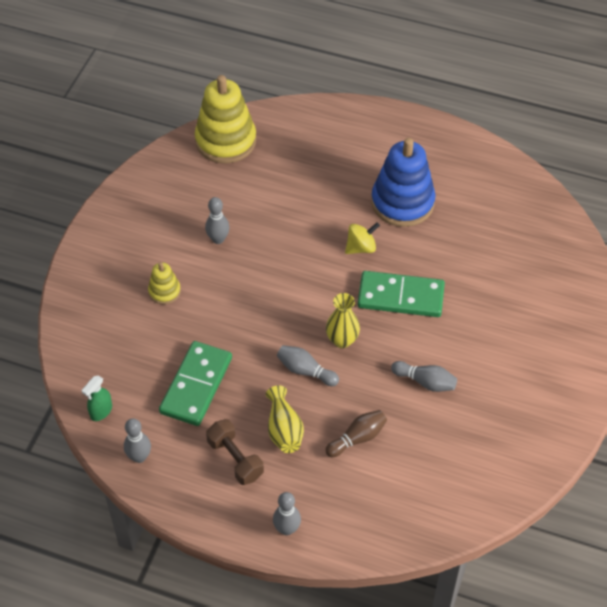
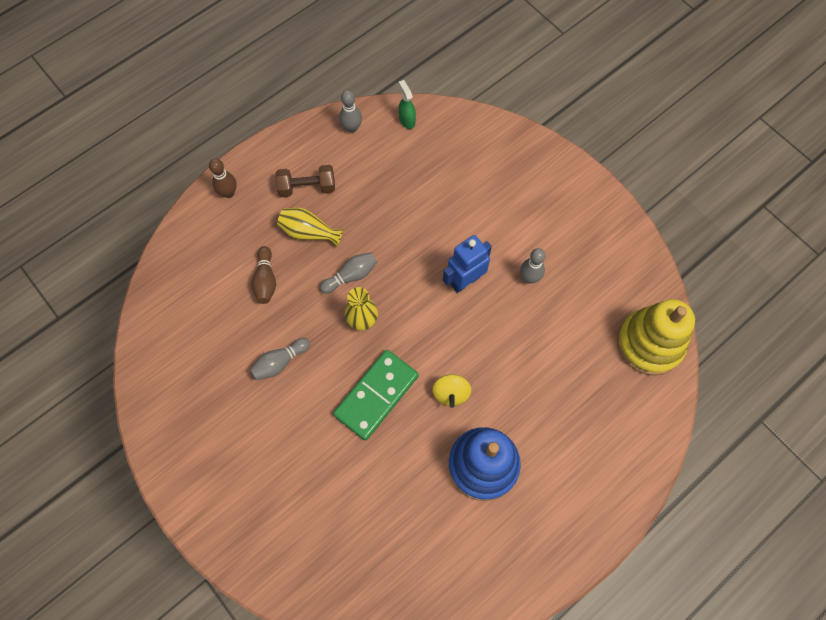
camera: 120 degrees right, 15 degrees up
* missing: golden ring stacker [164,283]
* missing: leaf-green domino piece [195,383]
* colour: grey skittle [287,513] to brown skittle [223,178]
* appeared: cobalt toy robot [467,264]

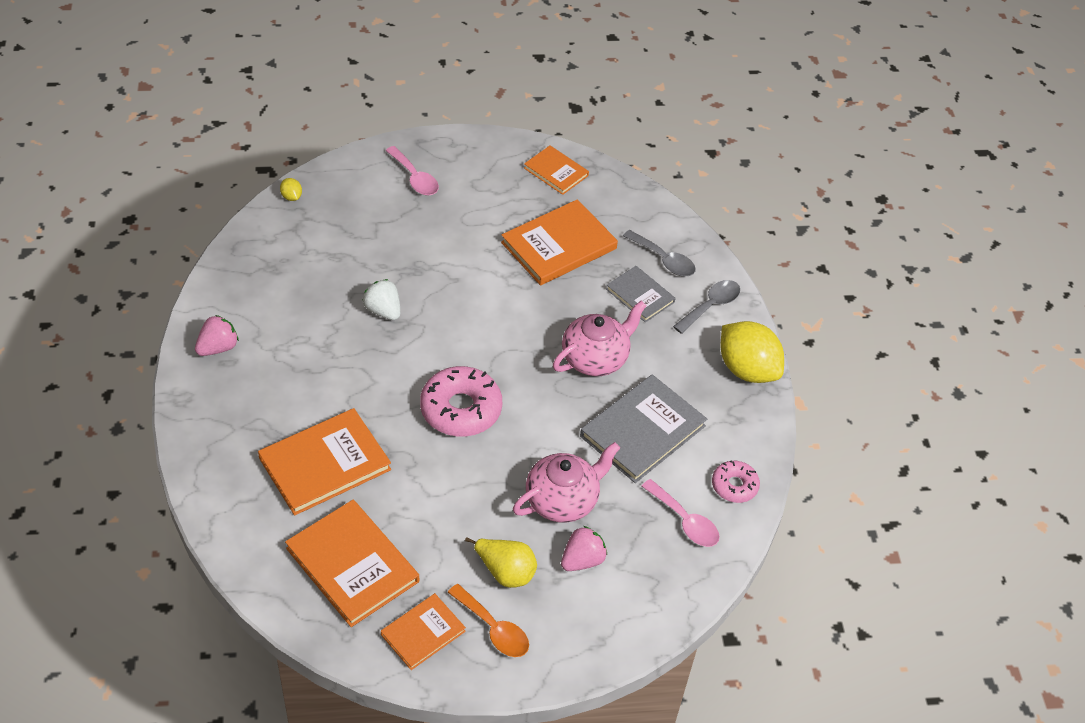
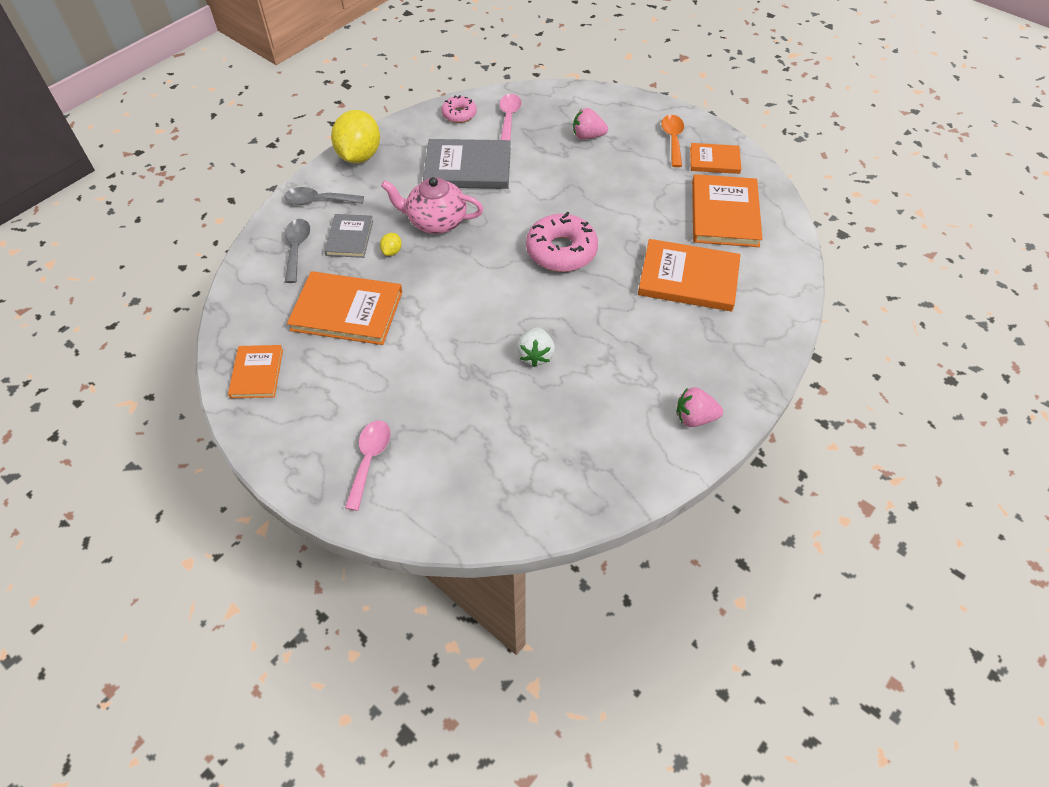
camera: 130 degrees left, 5 degrees up
* relocated: golden toy lemon [291,189] to [391,244]
* missing: golden pear [501,562]
* missing: rose-pink teapot [566,482]

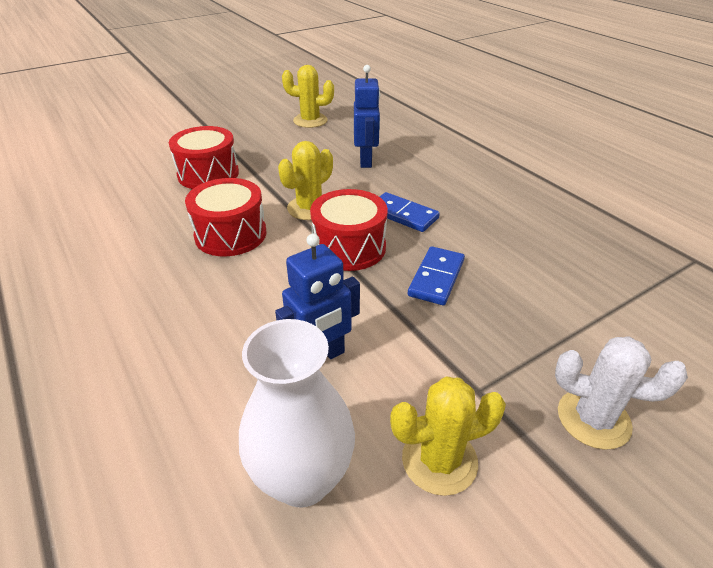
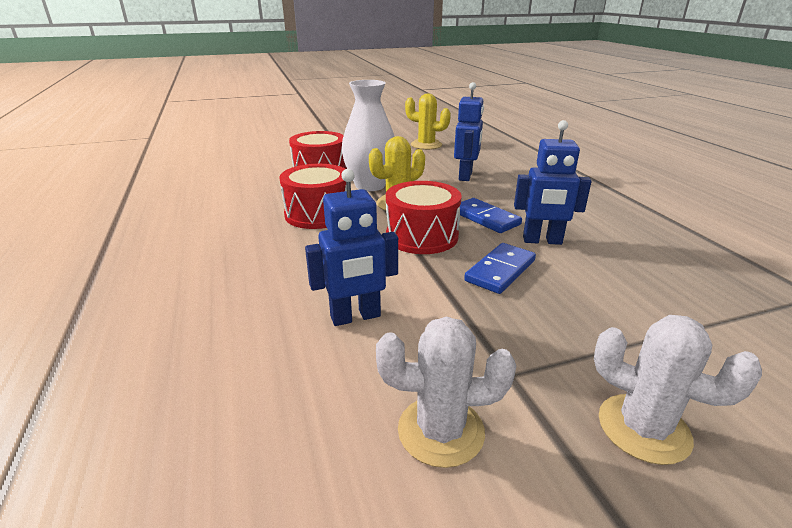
camera: 15 degrees right, 10 degrees down
* relocated: snow-white tall vase [297,413] to [368,135]
* colour: golden cactus [448,436] to snow-white cactus [446,392]
* appeared: cobalt toy robot [553,182]

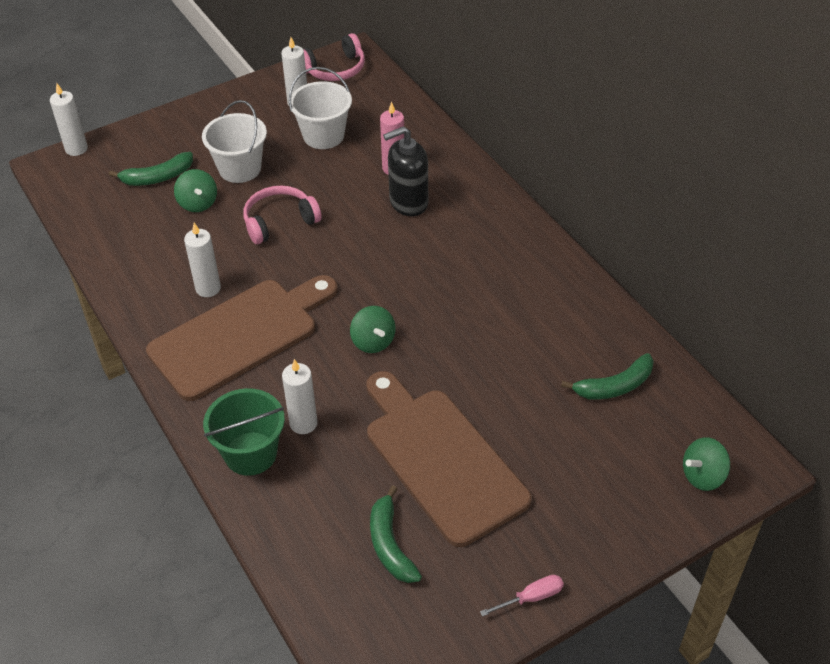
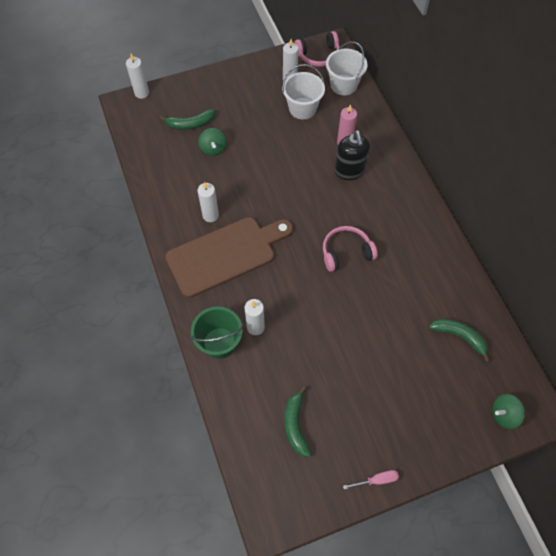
camera: 10 degrees right, 15 degrees up
* relocated: snow-white sand bucket [234,141] to [347,68]
* relocated: rose-pink over-ear headphones [282,215] to [350,249]
* missing: leaf-green whirligig [373,329]
* missing: brown bread board [449,459]
* spun: ebony pump bottle [405,171] = [352,155] 90 degrees counterclockwise
* spun: leaf-green banana [607,376] = [459,341] 135 degrees counterclockwise

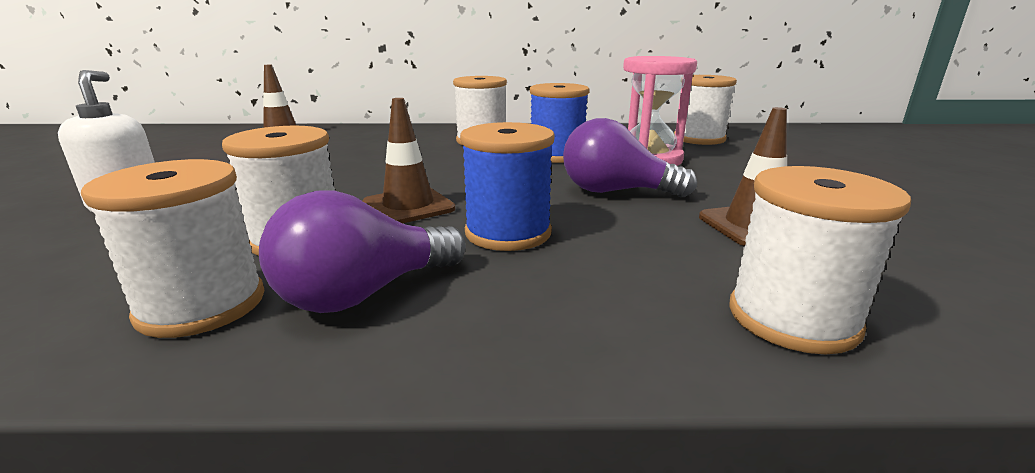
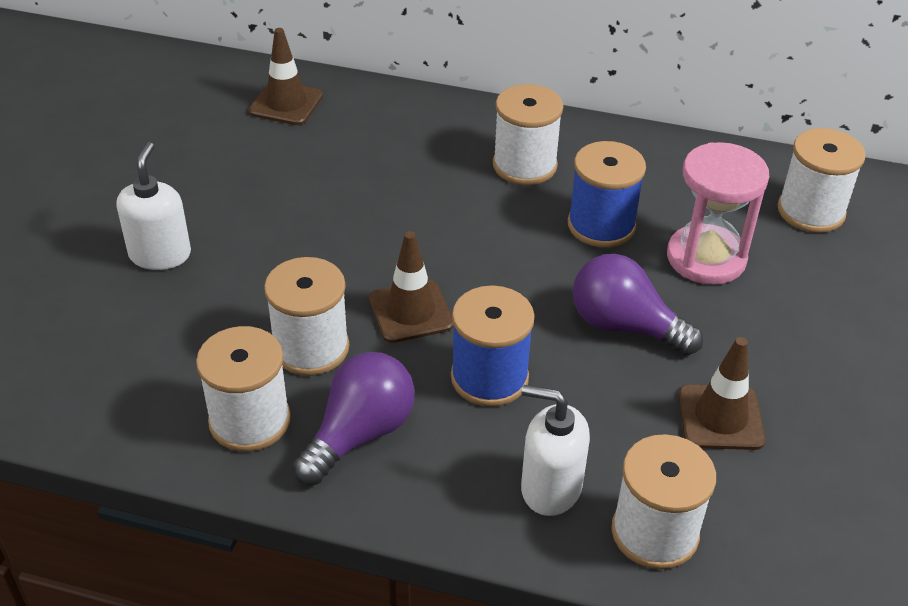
camera: 15 degrees right, 20 degrees up
* spun: purple lightbulb [362,251] = [354,418] 150 degrees clockwise
* appeared: snow-white pump bottle [555,450]

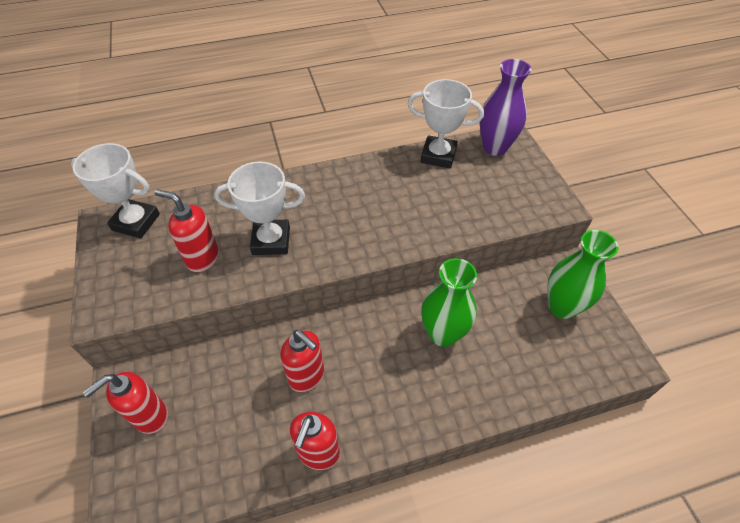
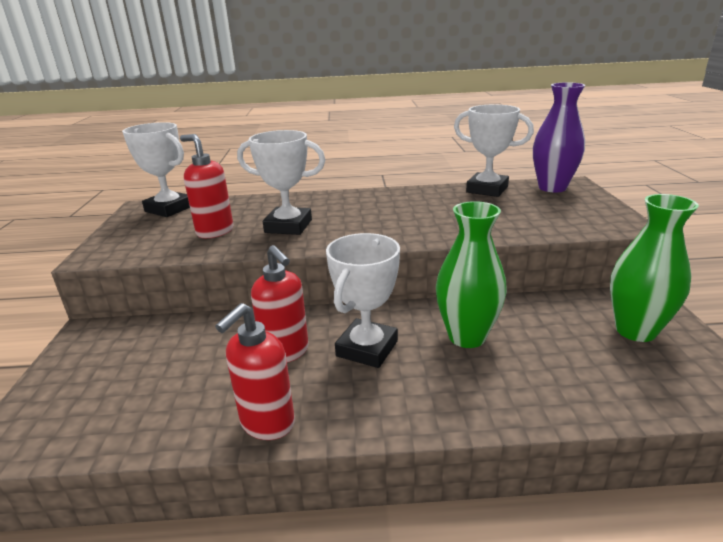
camera: 15 degrees right, 25 degrees down
* missing: red pump bottle [125,403]
* appeared: snow-white prize cup [363,300]

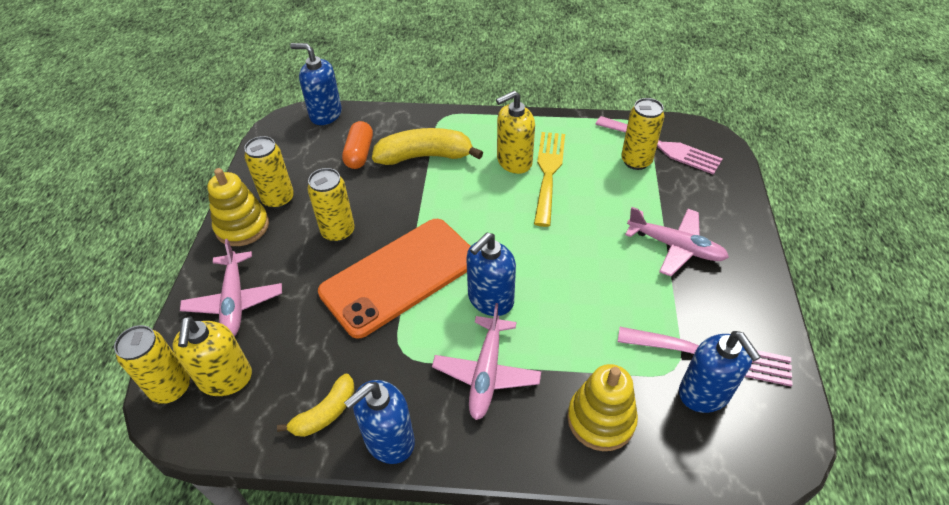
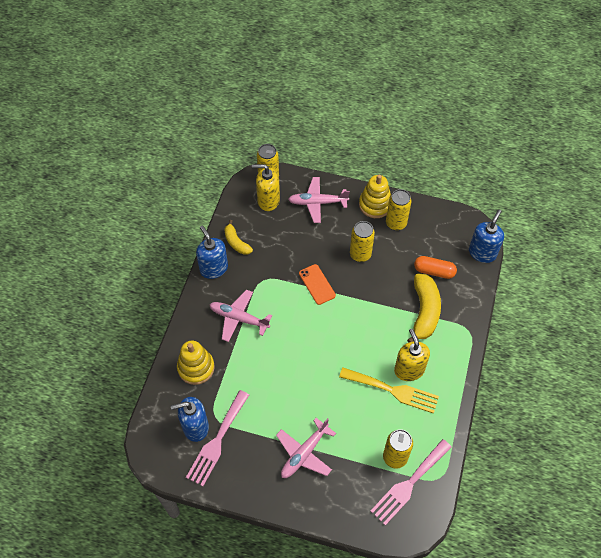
camera: 100 degrees right, 10 degrees up
* size: orange phone [394,279] = [317,284] x0.46
* missing: cobalt pump bottle [491,274]

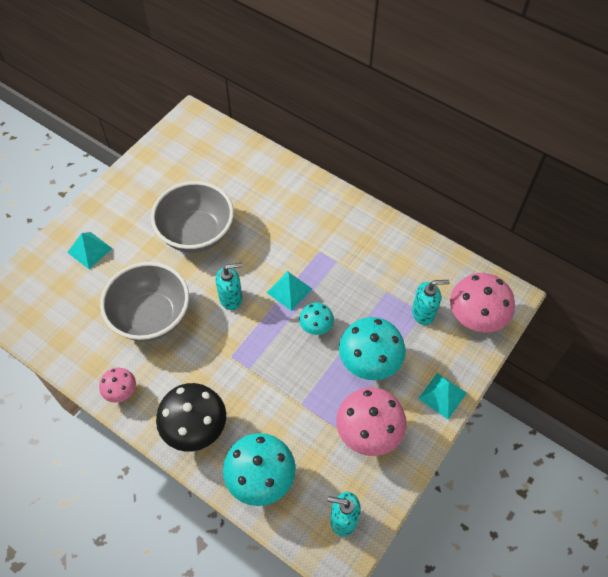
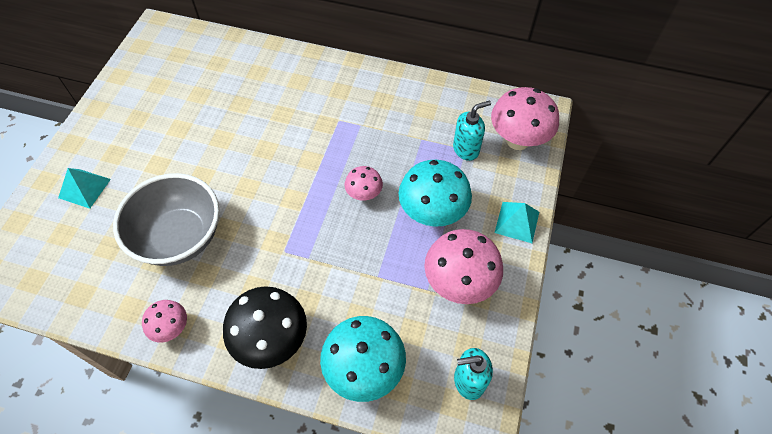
camera: 20 degrees left, 0 degrees up
* missing: grey bowl [192,217]
* missing: aqua pump bottle [229,286]
* missing: aqua solid pyramid [289,291]
* colour: aqua fungus [316,319] to rose-pink fungus [364,183]

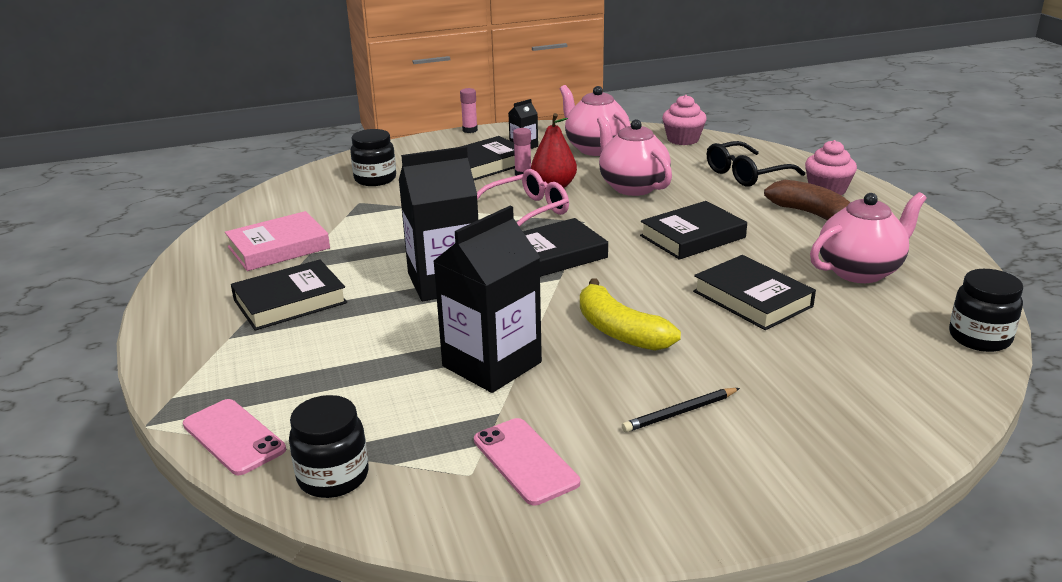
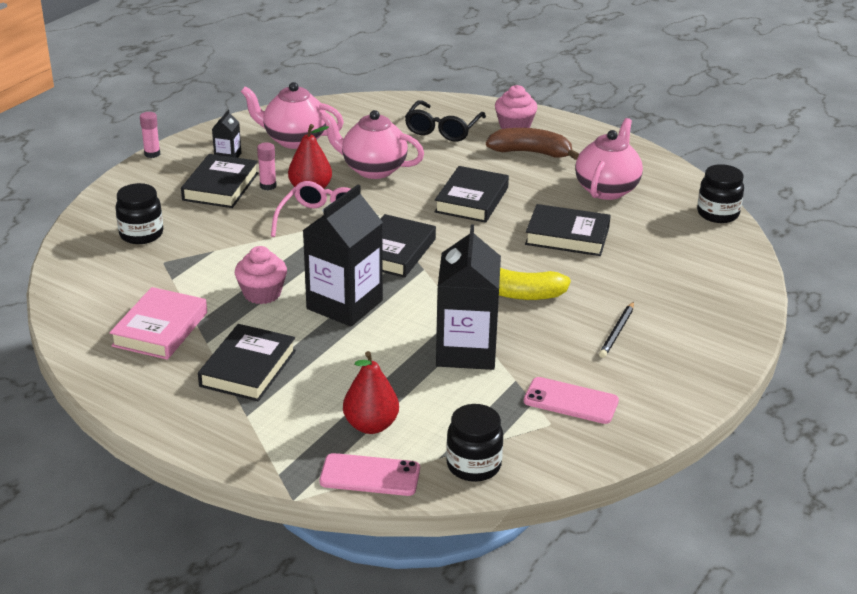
camera: 40 degrees left, 5 degrees up
* relocated: rose-pink muffin [684,120] to [261,275]
* appeared: red pear [371,392]

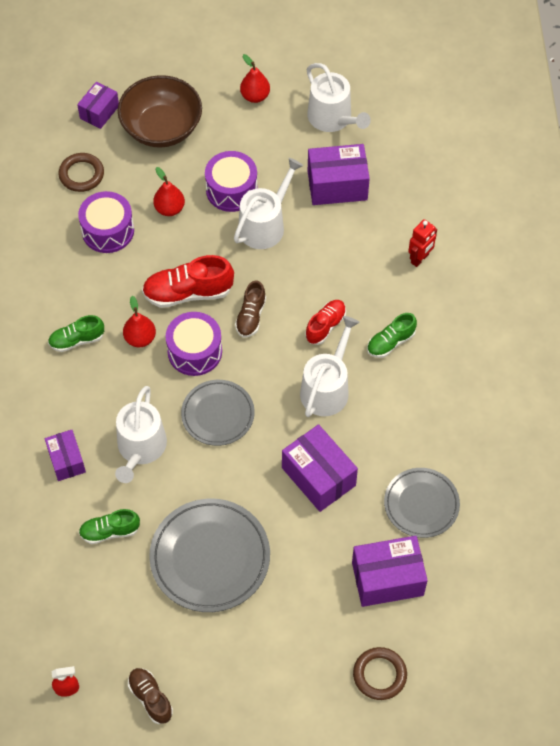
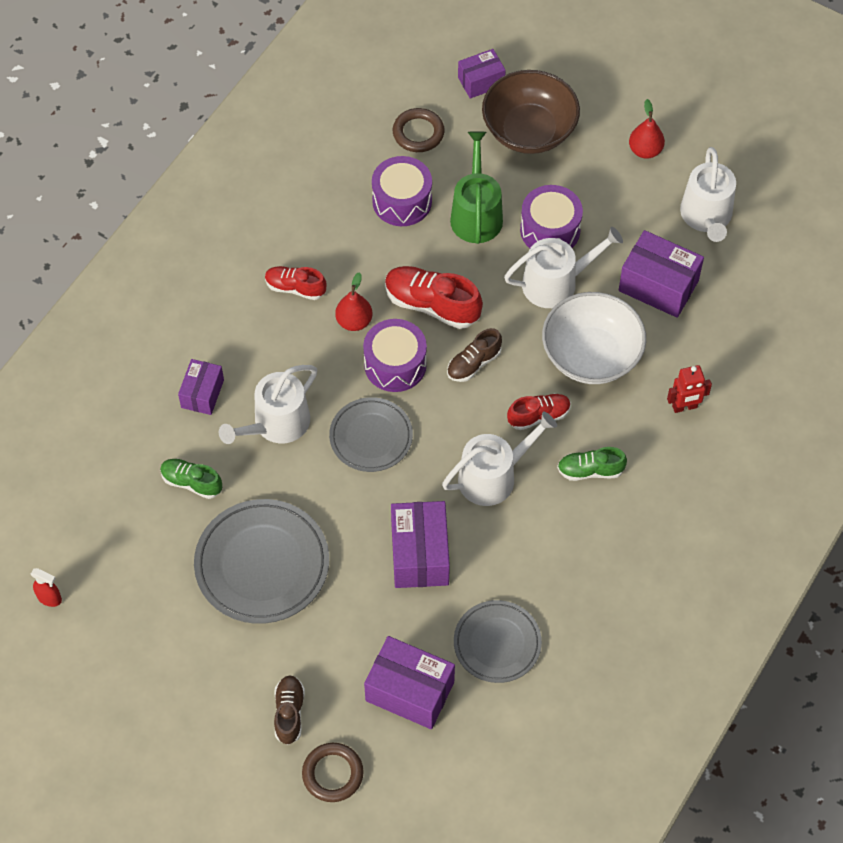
camera: 35 degrees right, 0 degrees up
* colour: leaf-green lace-up shoe [76,333] to red lace-up shoe [296,283]
* relocated: brown lace-up shoe [150,696] to [289,710]
* exchanged: red pear [169,191] to leaf-green watering can [476,187]
* appeared: snow-white bowl [594,338]

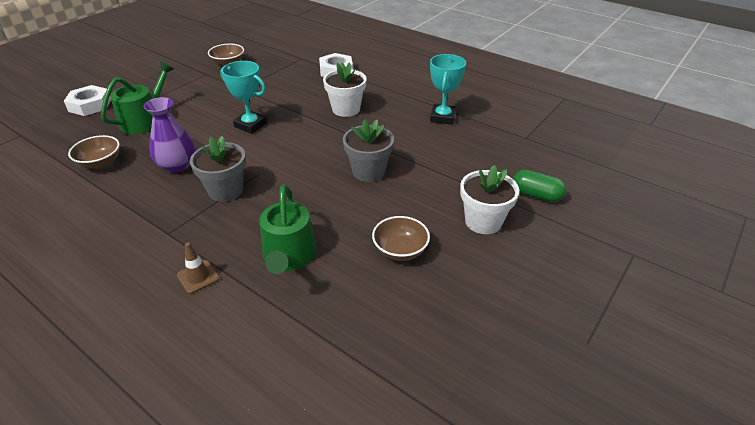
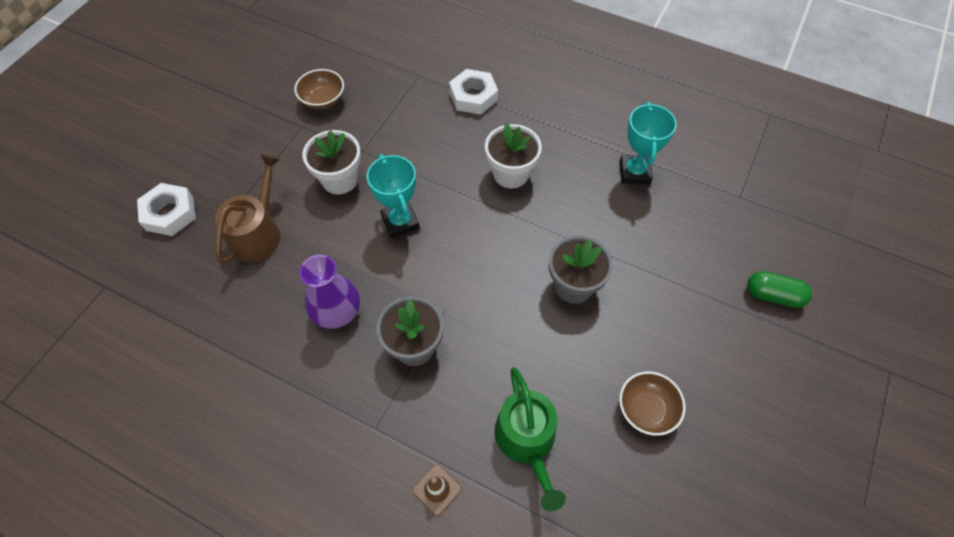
camera: 10 degrees left, 20 degrees up
* missing: brown bowl [94,152]
* colour: leaf-green watering can [137,98] to brown watering can [247,209]
* spun: aqua prize cup [243,97] = [393,196] 45 degrees clockwise
* relocated: snow-white flower pot [489,199] to [332,162]

